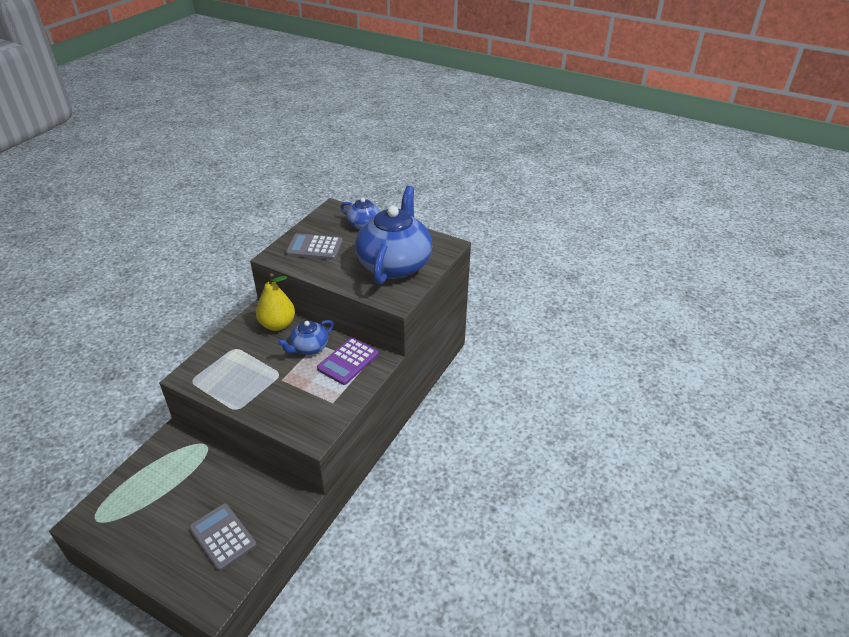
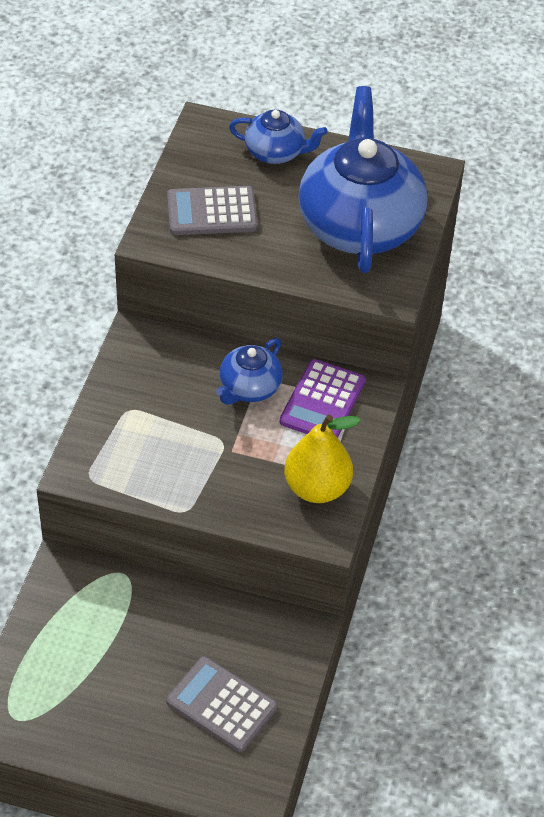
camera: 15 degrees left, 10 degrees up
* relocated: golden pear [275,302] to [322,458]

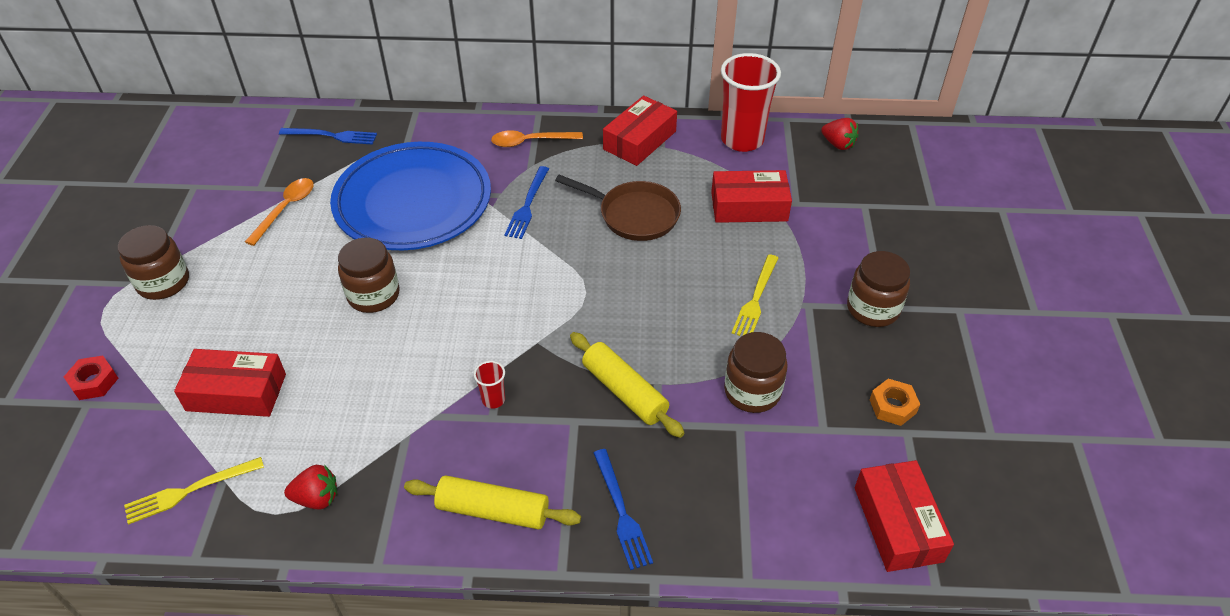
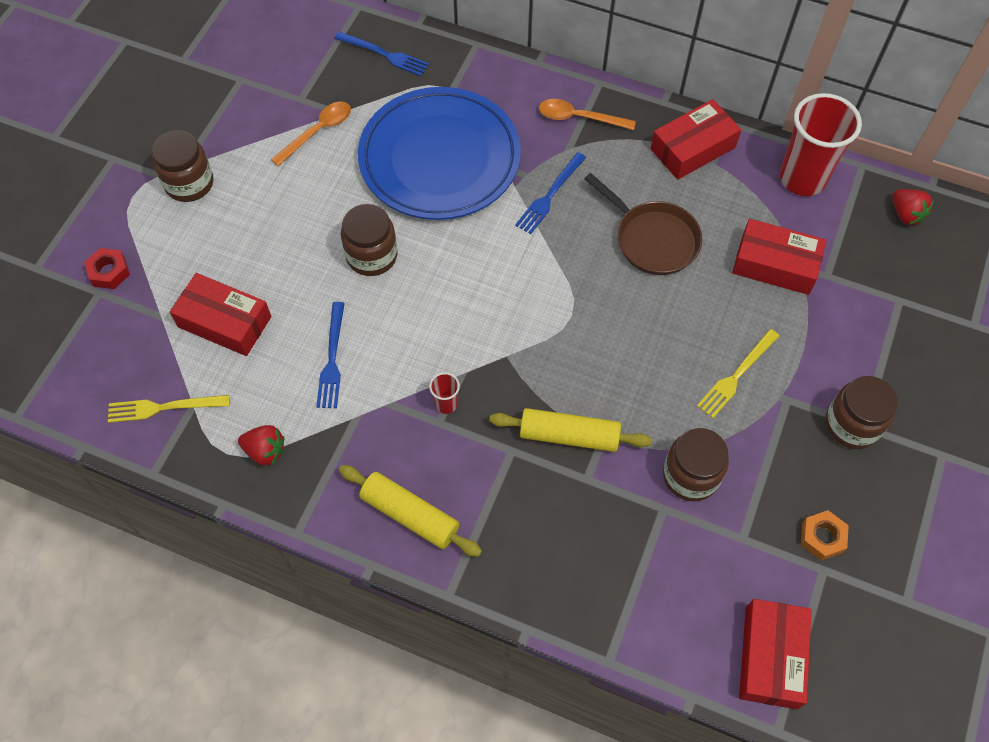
camera: 20 degrees right, 15 degrees up
* spun: golden pastry roller [627,385] = [570,430] 60 degrees counterclockwise
* relocated: cobalt dinner fork [623,509] to [330,355]

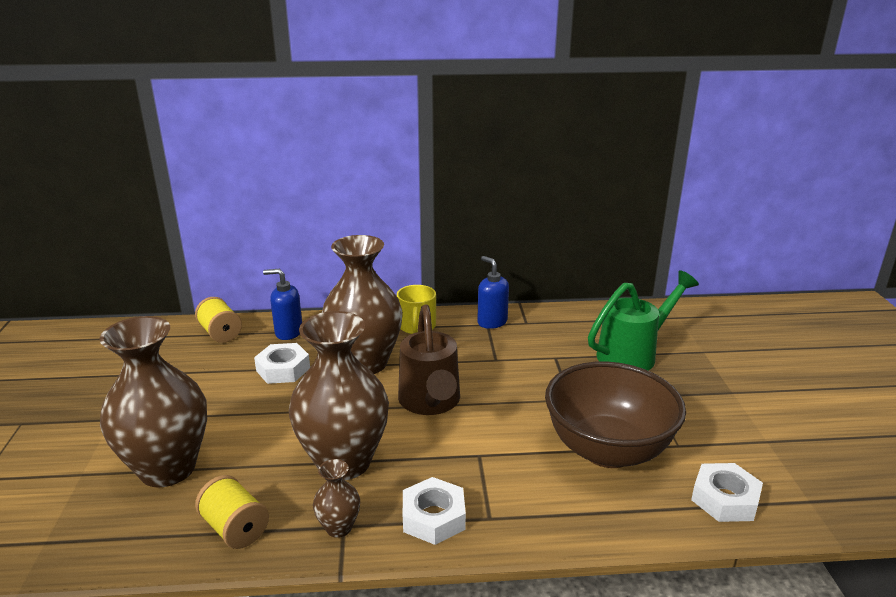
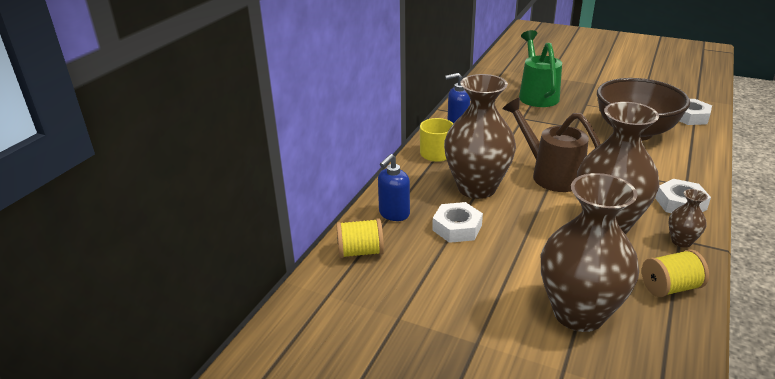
camera: 60 degrees left, 5 degrees up
* spun: brown watering can [429,359] = [551,144] 150 degrees counterclockwise

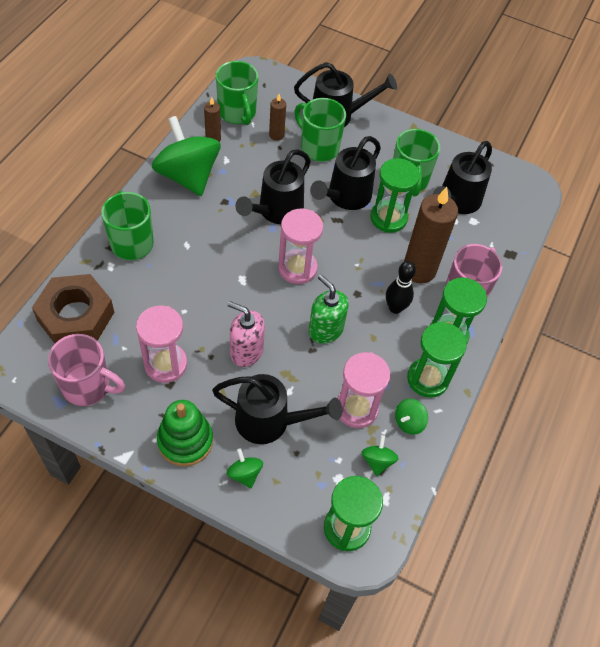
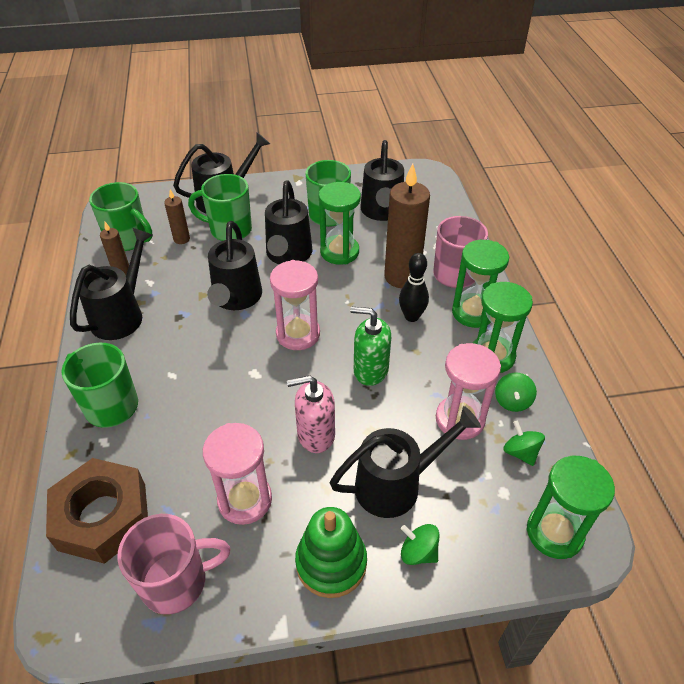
camera: 30 degrees left, 10 degrees down
* exchanged: leaf-green whirligig [186,156] to ebony watering can [111,284]

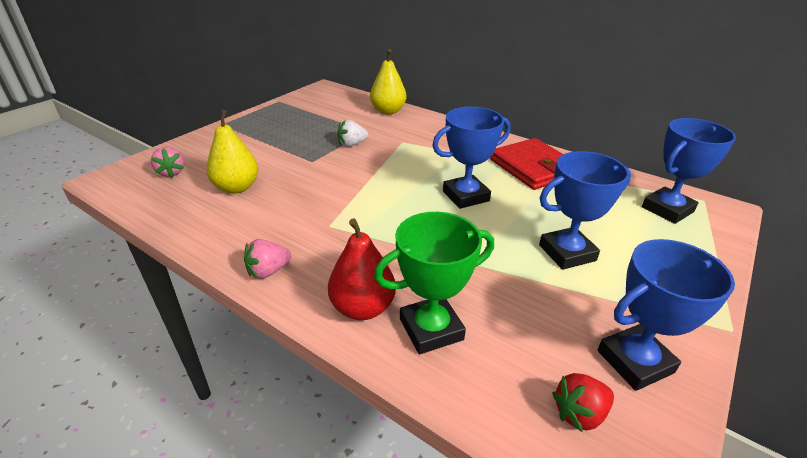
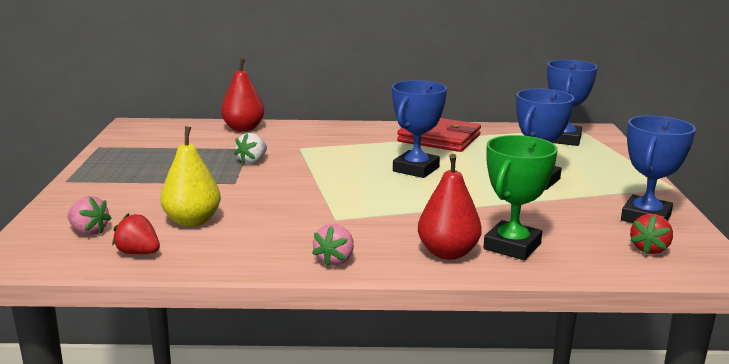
camera: 35 degrees left, 15 degrees down
* colour: golden pear [388,81] to red pear [242,94]
* appeared: red berry [136,233]

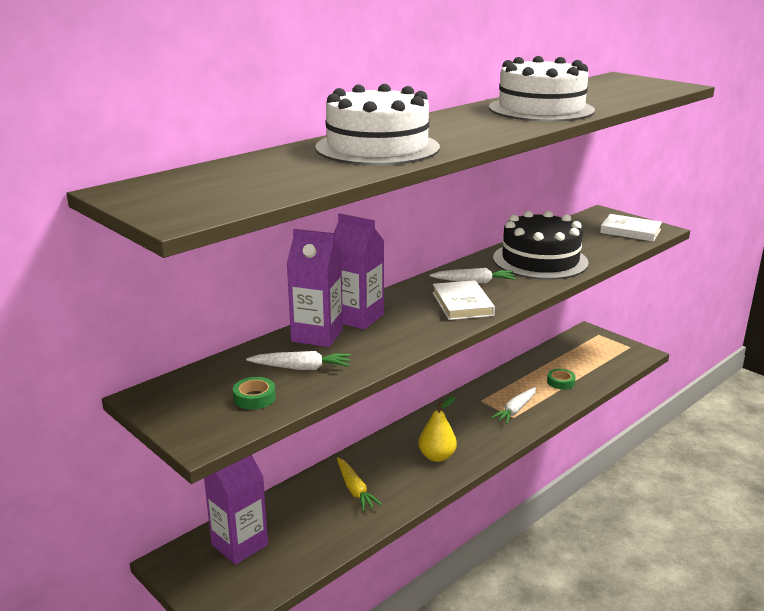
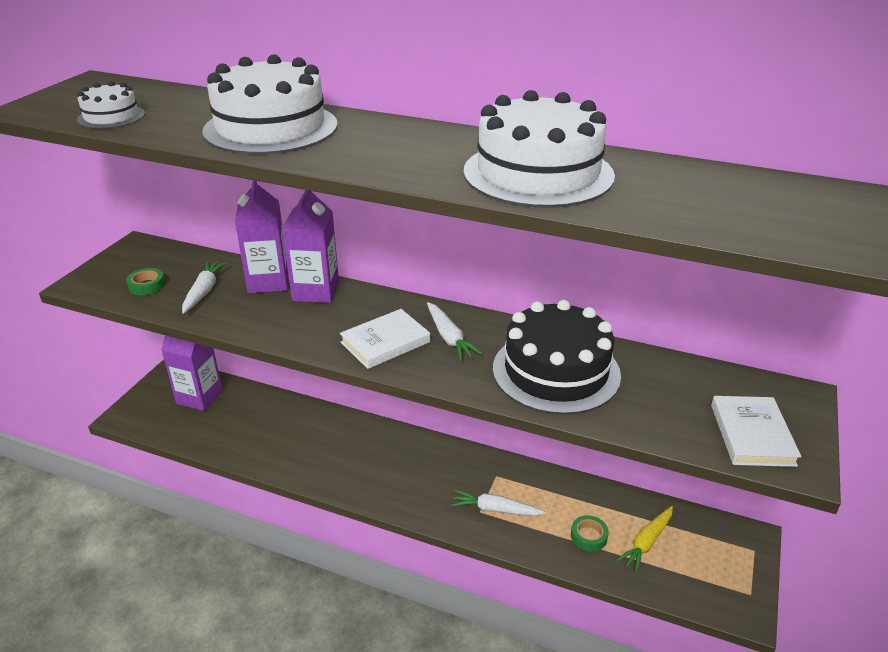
camera: 65 degrees right, 10 degrees up
* spun: snow-white carrot [298,360] = [204,287] 150 degrees counterclockwise
* relocated: golden carrot [359,484] to [644,539]
* missing: golden pear [437,429]
* appeared: snow-white cake [111,105]

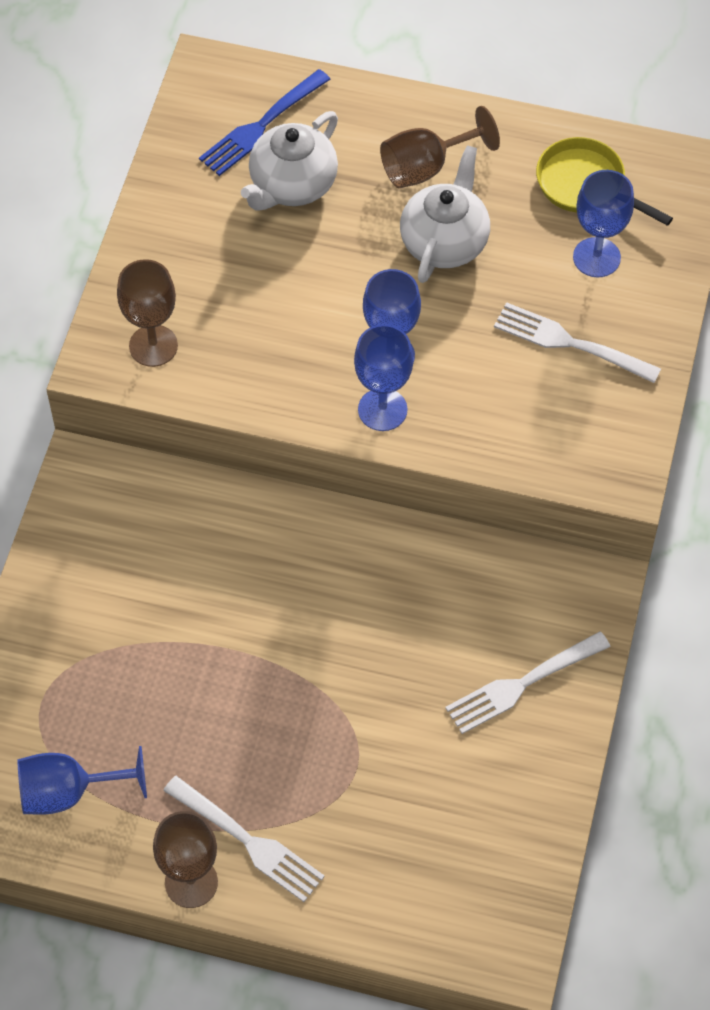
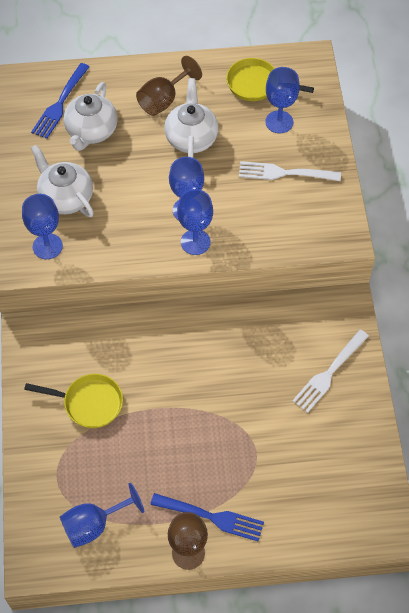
camera: 20 degrees left, 0 degrees up
* colour: brown goblet [147,313] to cobalt goblet [42,226]
* colour: snow-white dinner fork [244,839] to cobalt dinner fork [207,517]
* appeared: golden skillet [73,401]
* appeared: snow-white teapot [62,181]

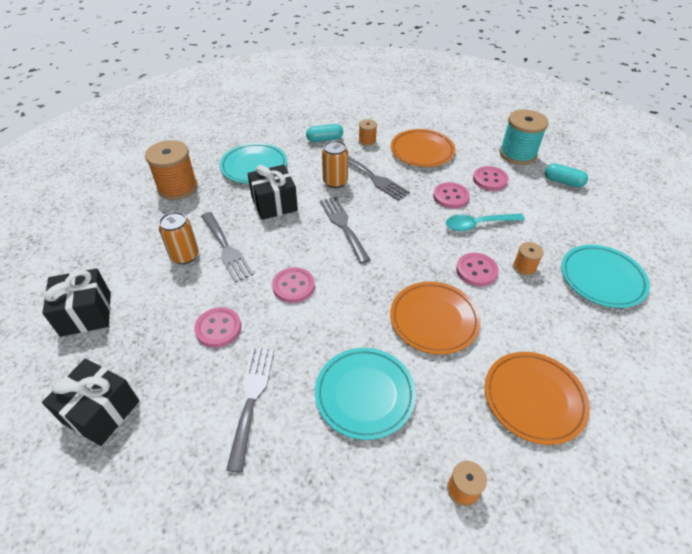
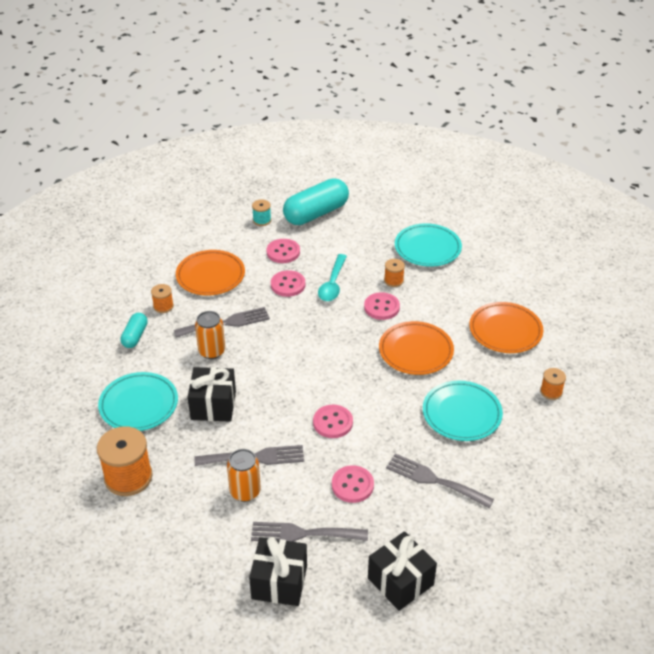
camera: 65 degrees left, 5 degrees down
* relocated: grey dinner fork [345,230] to [309,532]
* size: aqua bobbin [523,137] = [261,212] x0.50
* size: aqua pill [566,175] = [316,201] x1.94

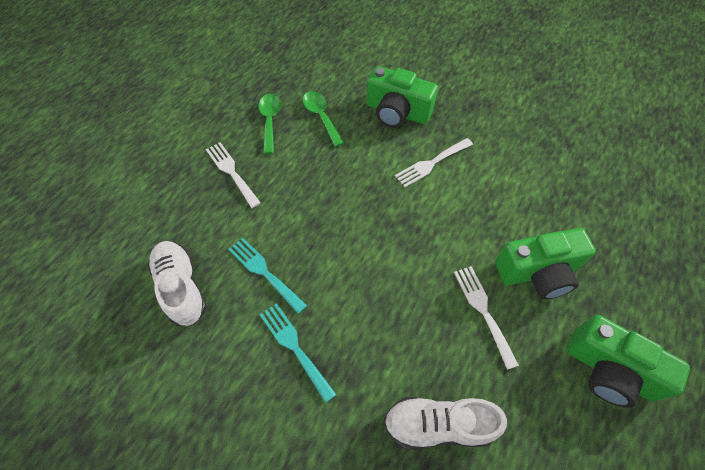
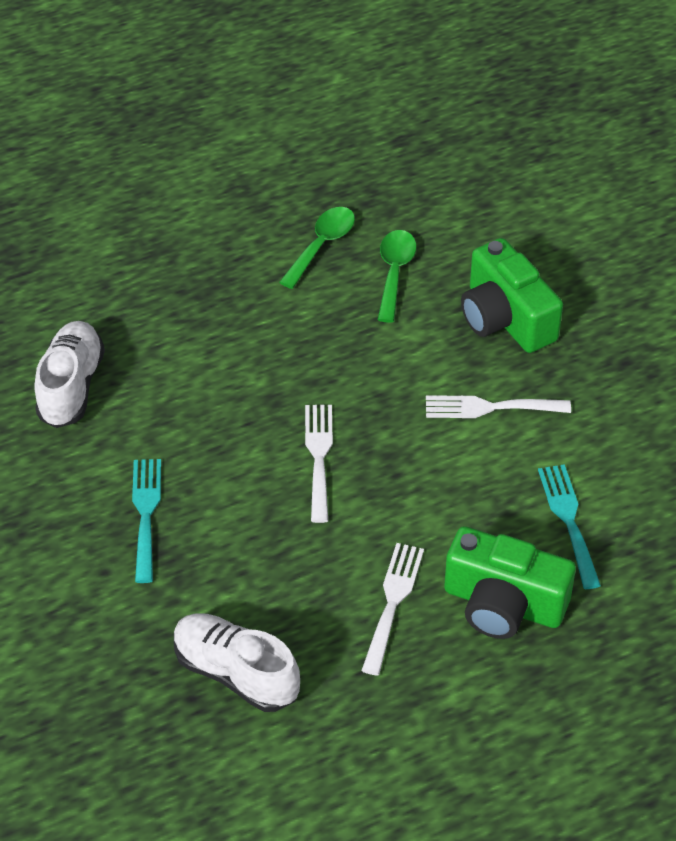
camera: 35 degrees right, 10 degrees down
* relocated: snow-white dinner fork [233,175] to [319,464]
* relocated: aqua dinner fork [267,276] to [569,526]
* missing: leaf-green photo camera [628,361]

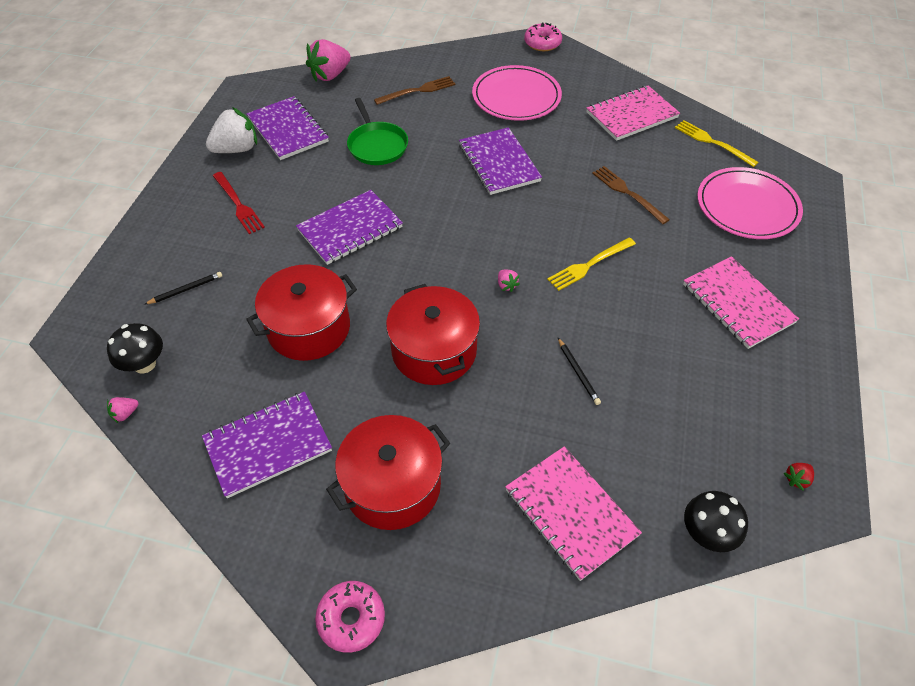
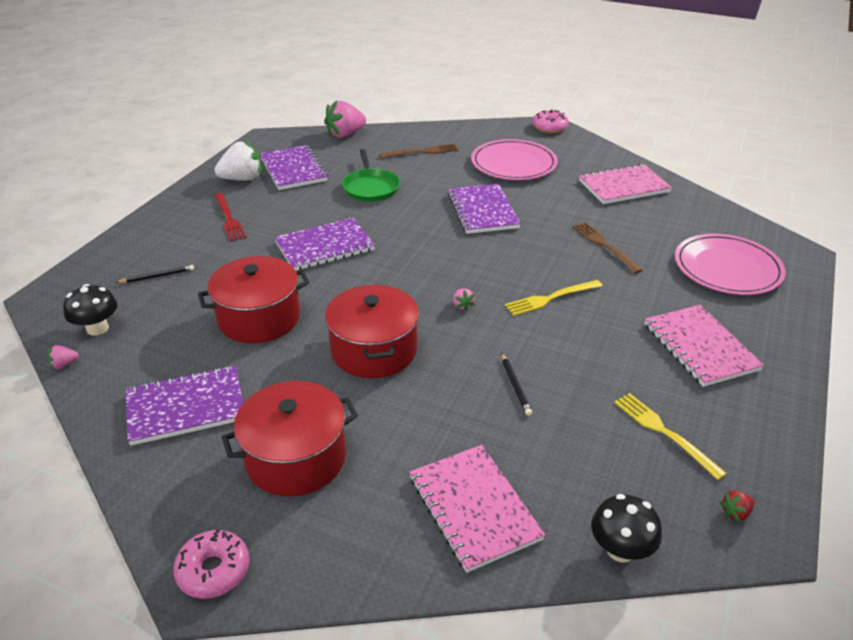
camera: 10 degrees right, 15 degrees down
* relocated: golden dinner fork [717,143] to [670,436]

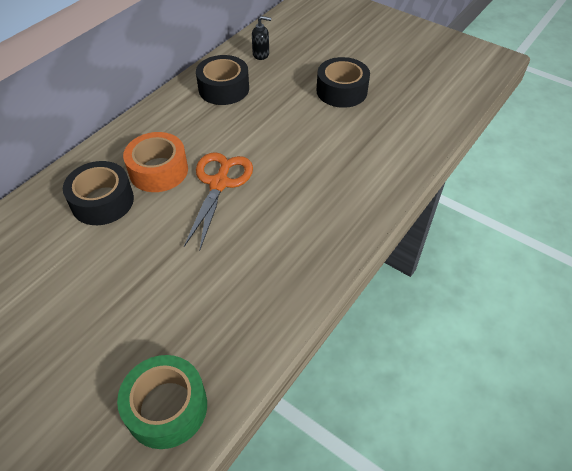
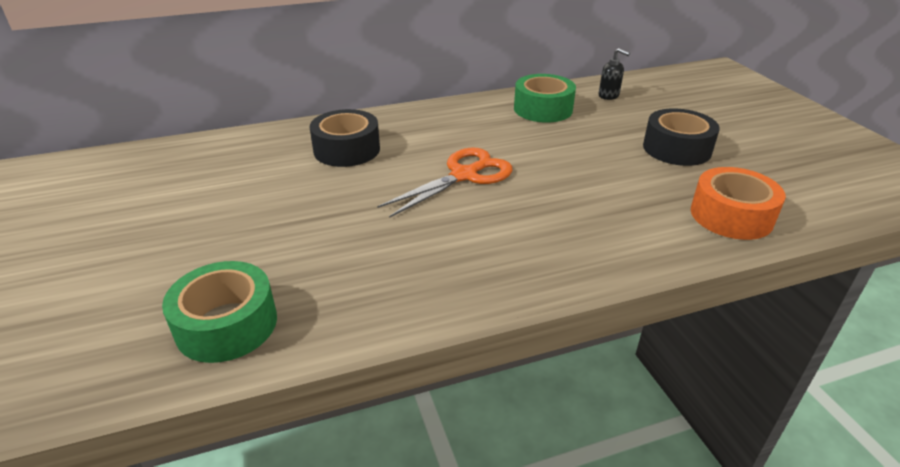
camera: 35 degrees right, 15 degrees down
* relocated: orange tape [155,162] to [738,203]
* colour: ebony tape [222,80] to leaf-green tape [545,98]

